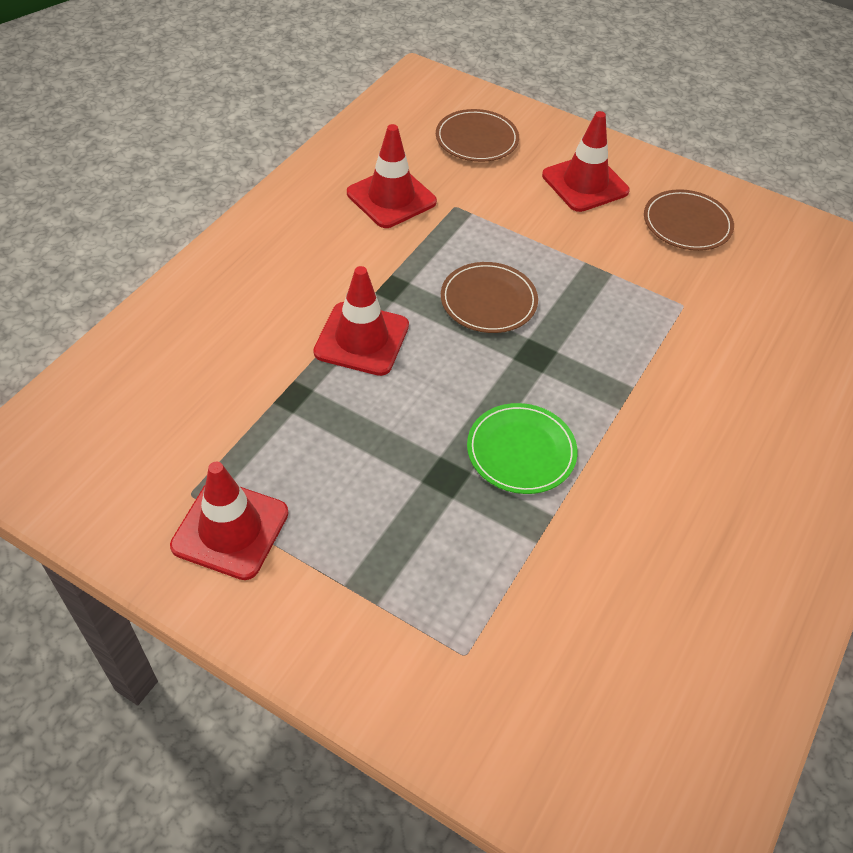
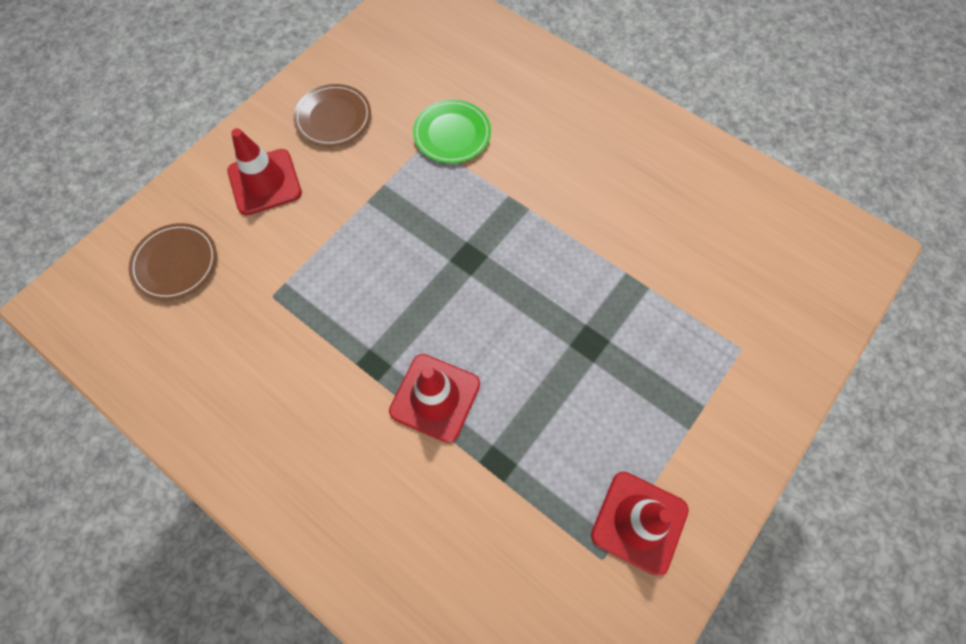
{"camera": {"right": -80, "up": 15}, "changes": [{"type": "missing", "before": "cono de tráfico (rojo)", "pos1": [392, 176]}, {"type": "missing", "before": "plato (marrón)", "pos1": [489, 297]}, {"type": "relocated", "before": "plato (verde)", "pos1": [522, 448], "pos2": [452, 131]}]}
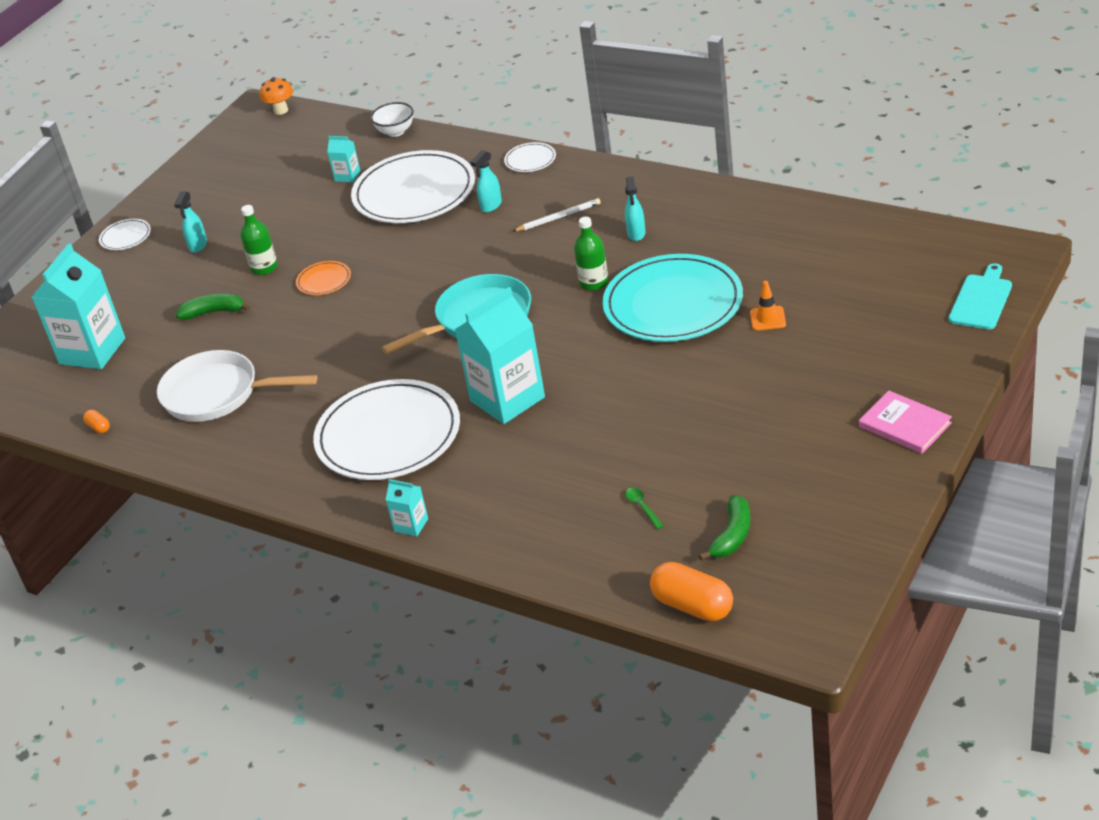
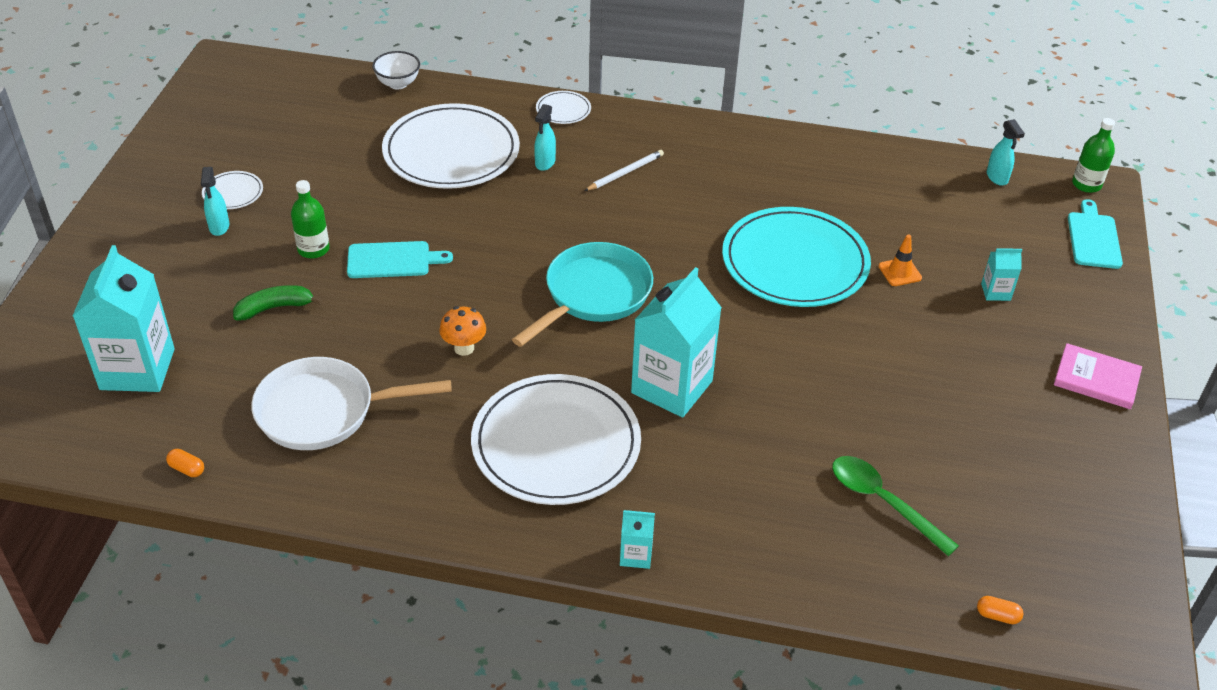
{"camera": {"right": -25, "up": 5}, "changes": [{"type": "relocated", "before": "plato (blanco)", "pos1": [125, 234], "pos2": [232, 190]}, {"type": "relocated", "before": "seta (naranja)", "pos1": [276, 96], "pos2": [462, 331]}, {"type": "exchanged", "before": "plato (naranja)", "after": "tabla de cortar (turquesa)", "pos1": [323, 278], "pos2": [400, 259]}, {"type": "relocated", "before": "cartón de leche (turquesa)", "pos1": [343, 159], "pos2": [1001, 274]}, {"type": "relocated", "before": "botella (verde)", "pos1": [591, 254], "pos2": [1093, 155]}, {"type": "relocated", "before": "pulverizador (turquesa)", "pos1": [635, 208], "pos2": [1006, 152]}, {"type": "size", "before": "cuchara (verde)", "pos1": [644, 508], "pos2": [895, 506], "scale": 2.13}, {"type": "size", "before": "cápsula (naranja)", "pos1": [691, 591], "pos2": [1000, 610], "scale": 0.46}, {"type": "missing", "before": "plátano (verde)", "pos1": [724, 528]}]}
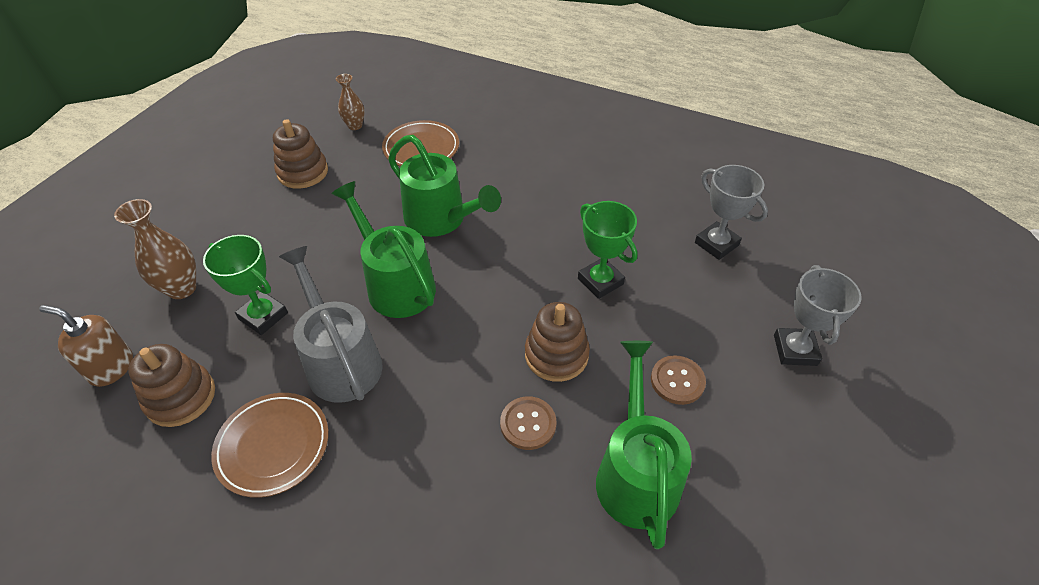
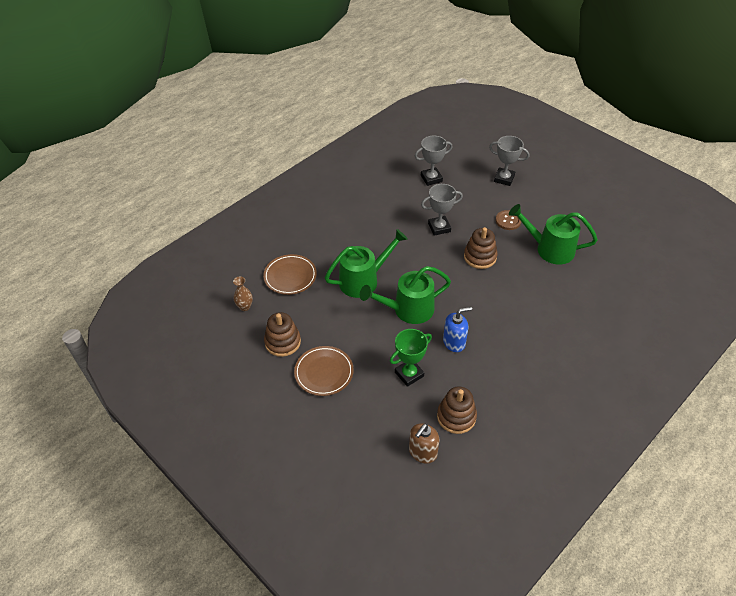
{"camera": {"right": -70, "up": 0}, "changes": [{"type": "missing", "before": "florero (marrón)", "pos1": [155, 249]}, {"type": "relocated", "before": "plato (marrón)", "pos1": [270, 445], "pos2": [324, 371]}, {"type": "exchanged", "before": "regadera (gris)", "after": "dispensador de jabón (azul)", "pos1": [331, 324], "pos2": [457, 329]}, {"type": "missing", "before": "botón (marrón)", "pos1": [528, 423]}, {"type": "colour", "before": "trofeo (verde)", "after": "trofeo (gris)", "pos1": [607, 250], "pos2": [442, 210]}]}
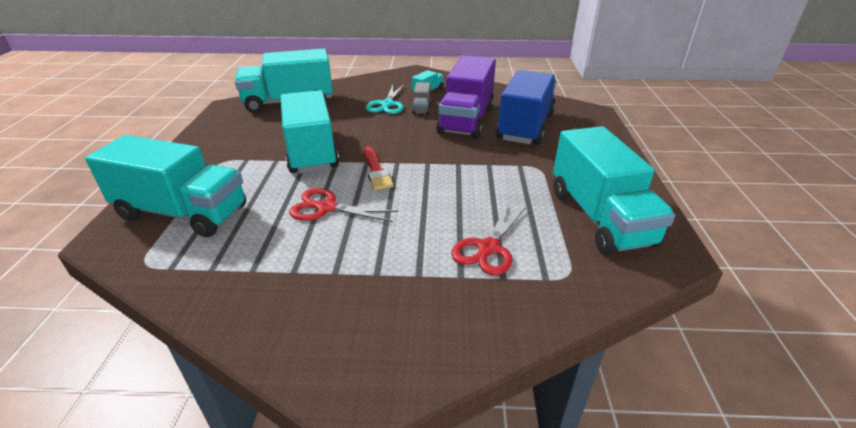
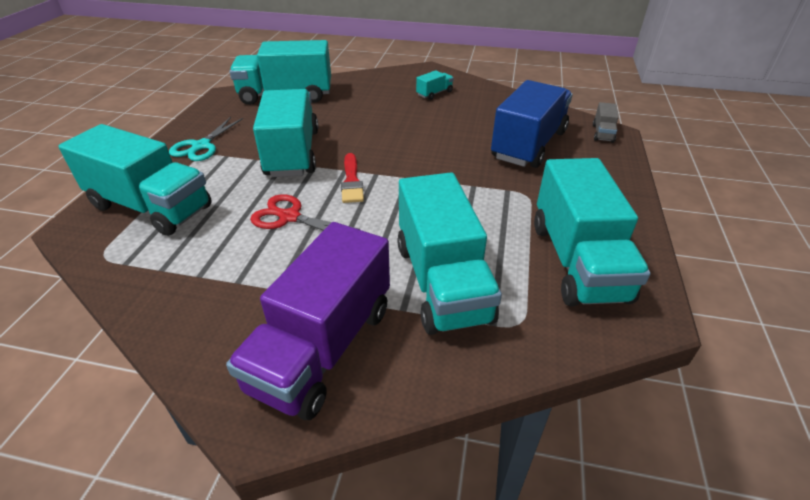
{"camera": {"right": 10, "up": 5}, "changes": [{"type": "relocated", "before": "tijeras (turquesa)", "pos1": [385, 99], "pos2": [206, 139]}, {"type": "relocated", "before": "camión (gris)", "pos1": [421, 98], "pos2": [606, 122]}, {"type": "relocated", "before": "camión (morado)", "pos1": [466, 97], "pos2": [308, 321]}, {"type": "exchanged", "before": "tijeras (rojo)", "after": "camión (turquesa)", "pos1": [488, 239], "pos2": [449, 253]}]}
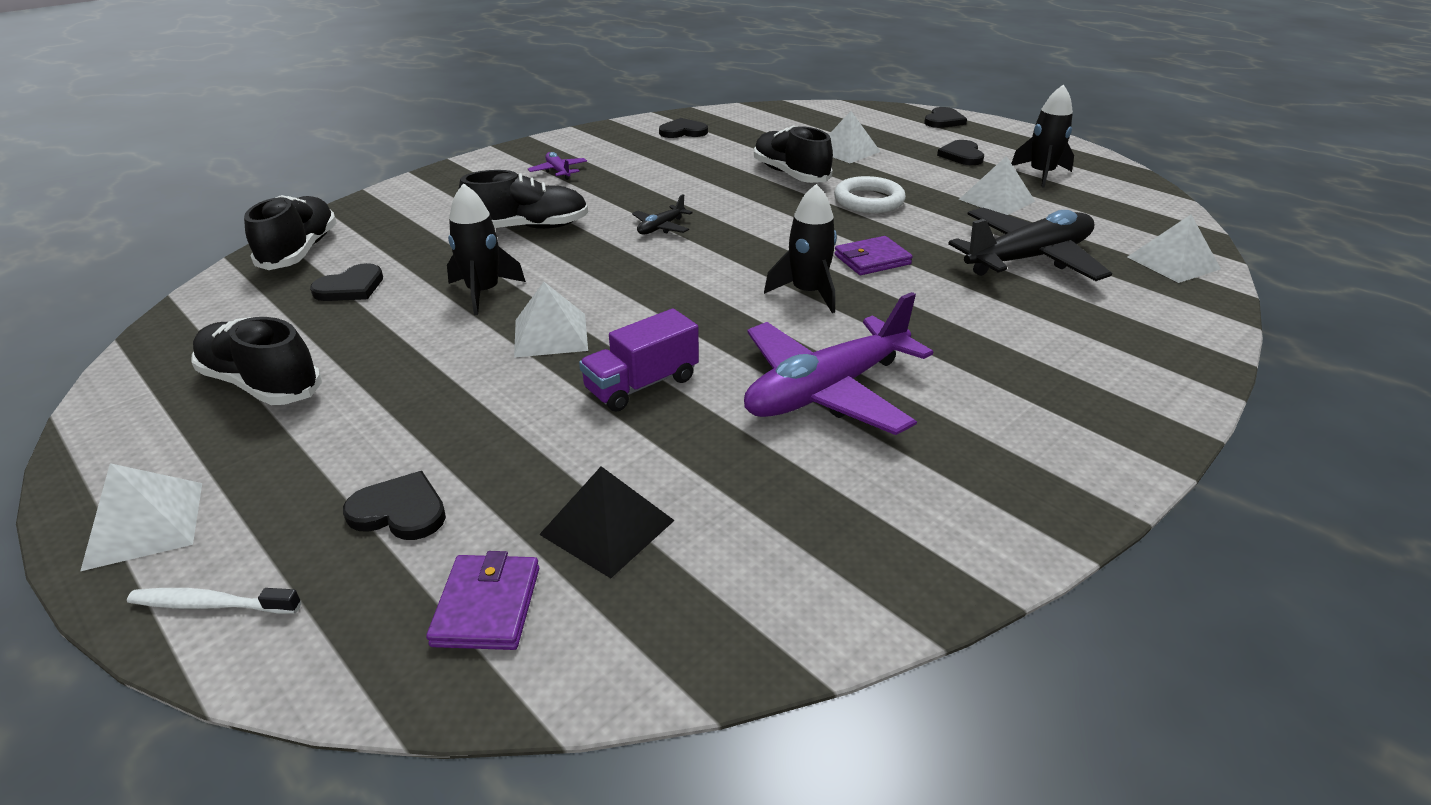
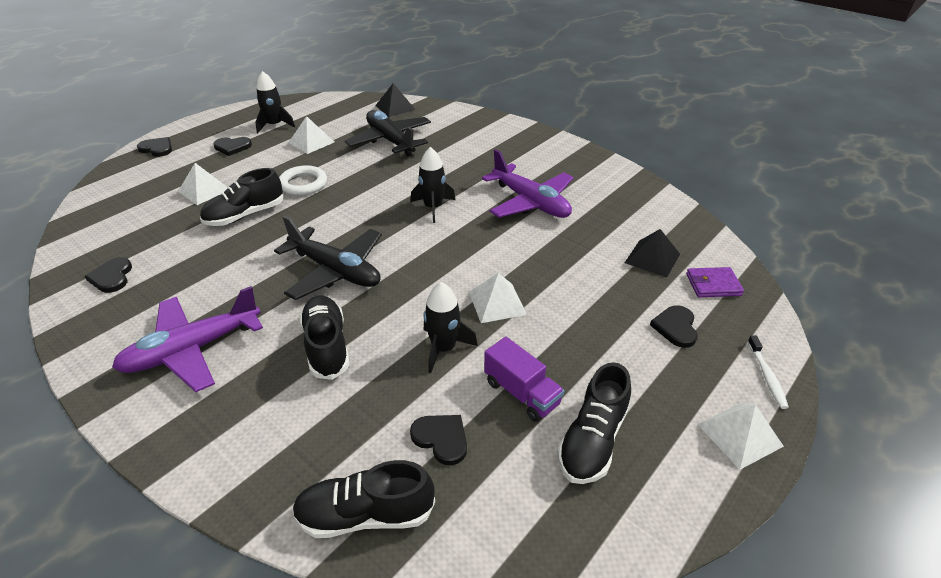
{"camera": {"right": -95, "up": 5}, "changes": [{"type": "size", "before": "avión (morado)", "pos1": [557, 166], "pos2": [187, 339], "scale": 2.3}, {"type": "relocated", "before": "camión (morado)", "pos1": [639, 360], "pos2": [524, 379]}, {"type": "size", "before": "avión (negro)", "pos1": [662, 214], "pos2": [328, 257], "scale": 2.3}, {"type": "missing", "before": "cartera (morado)", "pos1": [873, 255]}, {"type": "colour", "before": "pirámide (blanco)", "after": "pirámide (negro)", "pos1": [1174, 248], "pos2": [395, 100]}]}
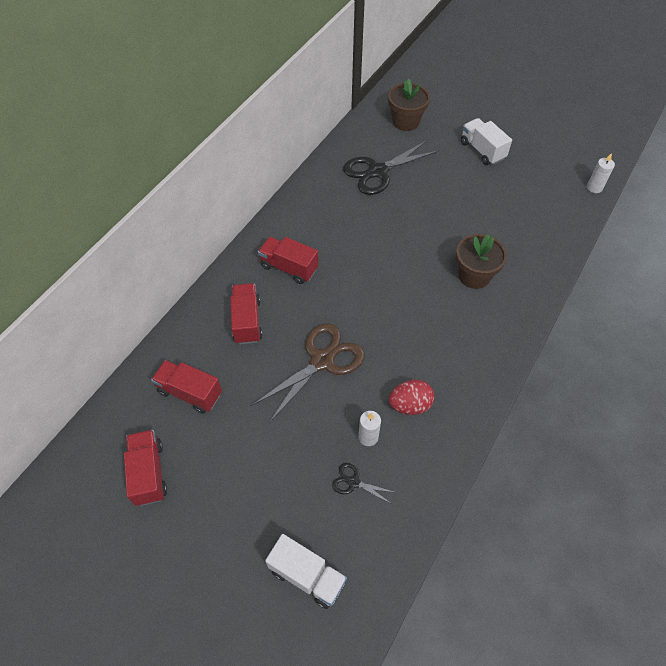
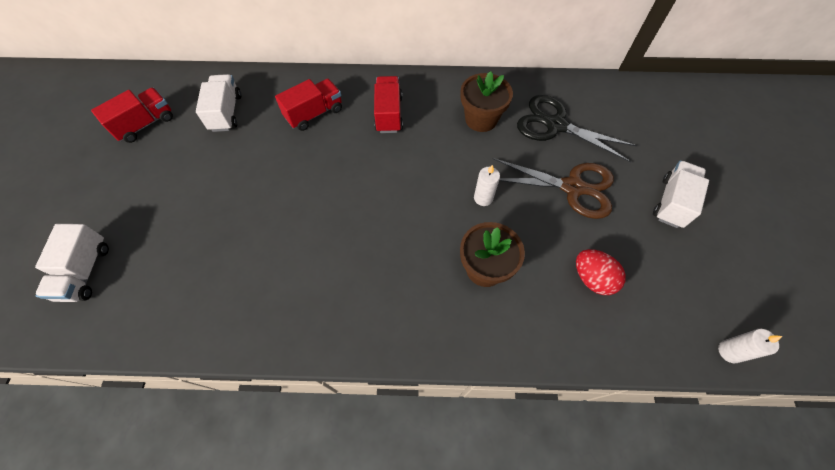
{"camera": {"right": 60, "up": 5}, "changes": [{"type": "colour", "before": "camión (rojo)", "after": "camión (blanco)", "pos1": [186, 387], "pos2": [218, 103]}, {"type": "relocated", "before": "tijeras (marrón)", "pos1": [308, 373], "pos2": [553, 188]}, {"type": "missing", "before": "tijeras (negro)", "pos1": [364, 483]}, {"type": "relocated", "before": "vela (blanco)", "pos1": [369, 428], "pos2": [487, 185]}, {"type": "relocated", "before": "maceta (marrón)", "pos1": [409, 105], "pos2": [486, 101]}, {"type": "relocated", "before": "huevo (rojo)", "pos1": [411, 397], "pos2": [601, 272]}]}
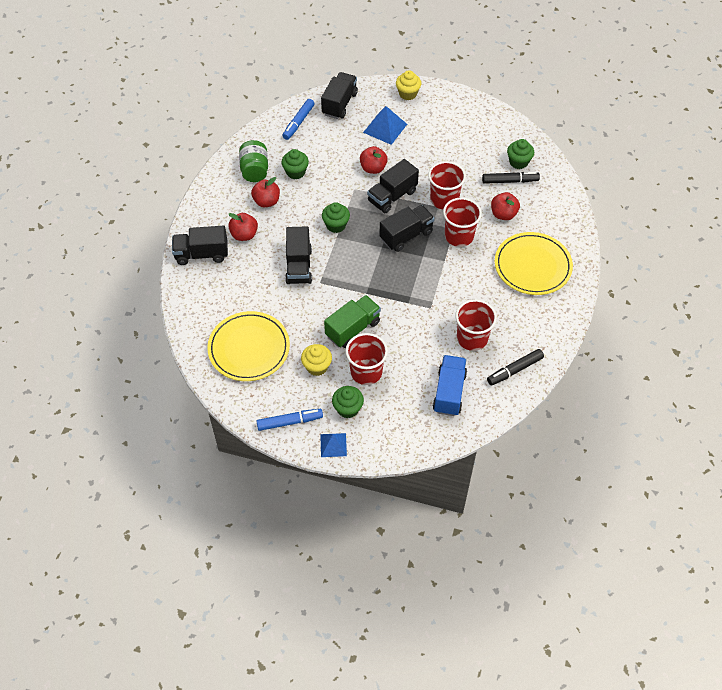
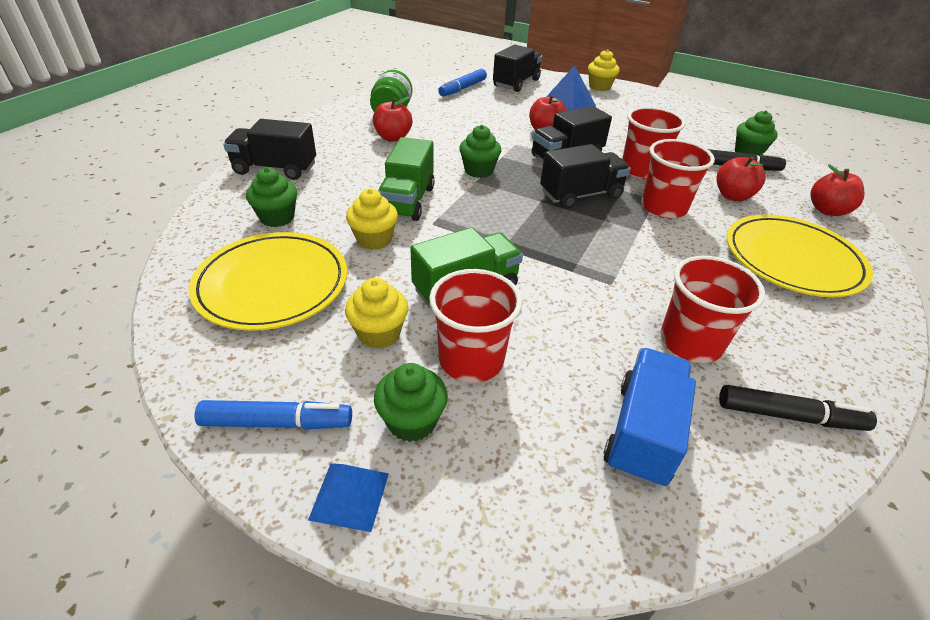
{"camera": {"right": 10, "up": -15}, "changes": [{"type": "relocated", "before": "manzana (rojo)", "pos1": [243, 227], "pos2": [837, 190]}, {"type": "relocated", "before": "magdalena (verde)", "pos1": [295, 164], "pos2": [271, 197]}, {"type": "colour", "before": "camión (negro)", "after": "camión (verde)", "pos1": [298, 255], "pos2": [406, 179]}, {"type": "spun", "before": "rotulador (negro)", "pos1": [515, 367], "pos2": [798, 408], "turn": -150}, {"type": "appeared", "after": "magdalena (amarillo)", "pos2": [372, 219]}]}
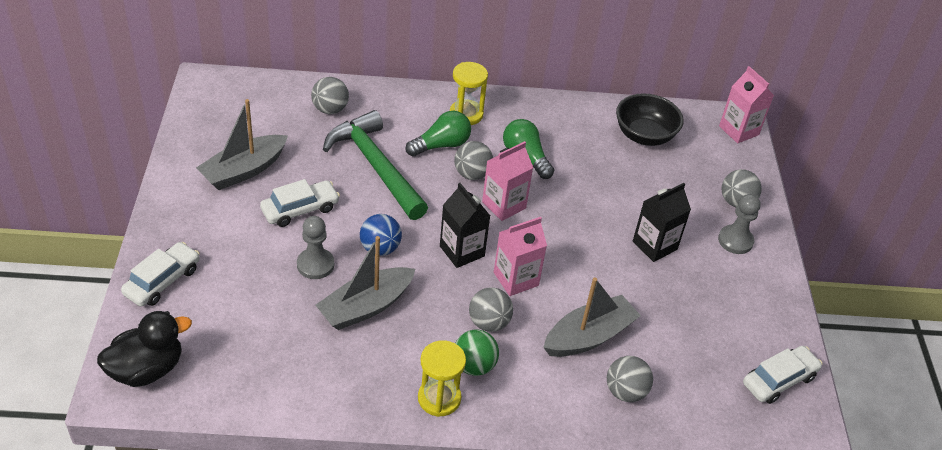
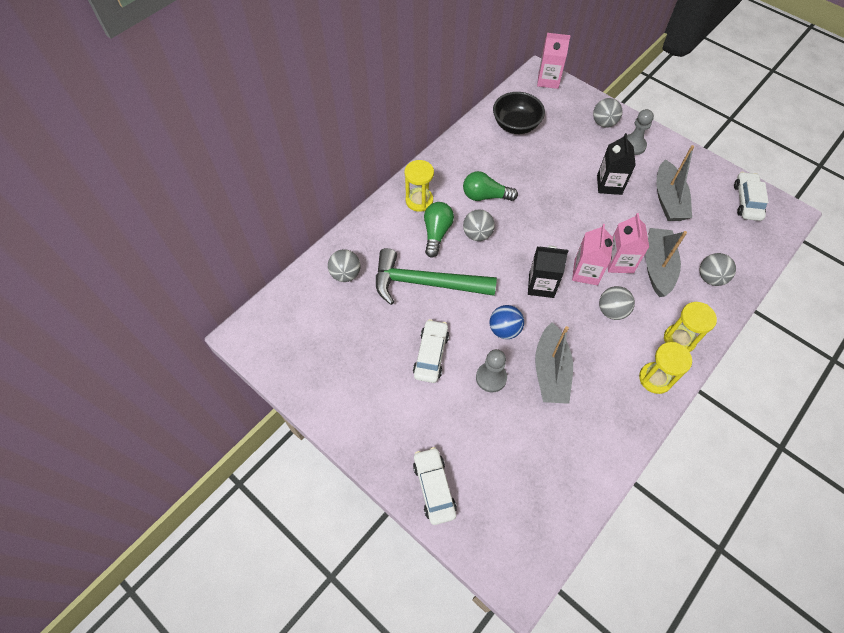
{"camera": {"right": -45, "up": 15}, "changes": [{"type": "missing", "before": "pato (negro)", "pos1": [144, 349]}, {"type": "relocated", "before": "barco (gris)", "pos1": [242, 144], "pos2": [675, 183]}, {"type": "missing", "before": "pelota (verde)", "pos1": [477, 353]}, {"type": "relocated", "before": "cartón de leche (rosa)", "pos1": [507, 181], "pos2": [628, 243]}, {"type": "appeared", "after": "reloj de arena (amarillo)", "pos2": [690, 327]}]}
